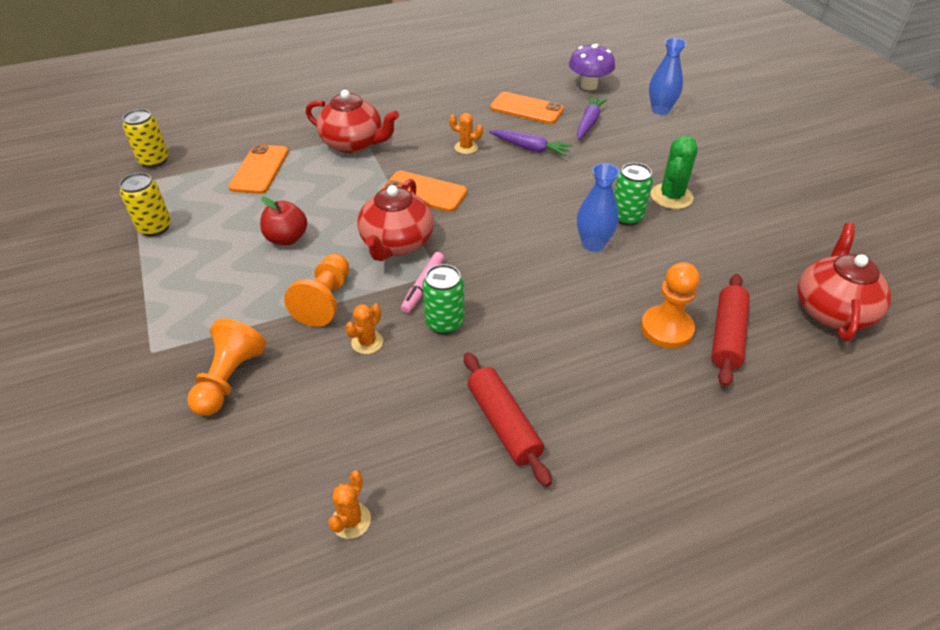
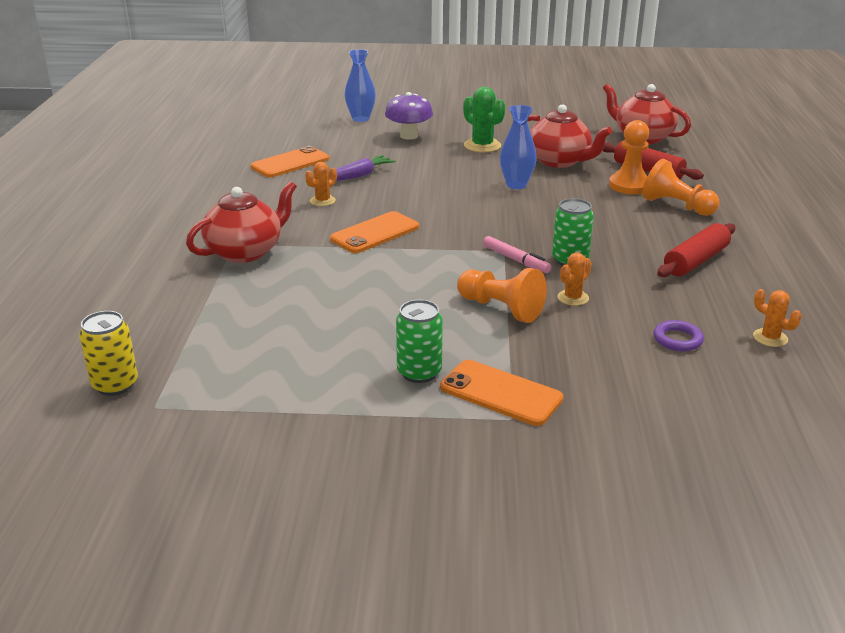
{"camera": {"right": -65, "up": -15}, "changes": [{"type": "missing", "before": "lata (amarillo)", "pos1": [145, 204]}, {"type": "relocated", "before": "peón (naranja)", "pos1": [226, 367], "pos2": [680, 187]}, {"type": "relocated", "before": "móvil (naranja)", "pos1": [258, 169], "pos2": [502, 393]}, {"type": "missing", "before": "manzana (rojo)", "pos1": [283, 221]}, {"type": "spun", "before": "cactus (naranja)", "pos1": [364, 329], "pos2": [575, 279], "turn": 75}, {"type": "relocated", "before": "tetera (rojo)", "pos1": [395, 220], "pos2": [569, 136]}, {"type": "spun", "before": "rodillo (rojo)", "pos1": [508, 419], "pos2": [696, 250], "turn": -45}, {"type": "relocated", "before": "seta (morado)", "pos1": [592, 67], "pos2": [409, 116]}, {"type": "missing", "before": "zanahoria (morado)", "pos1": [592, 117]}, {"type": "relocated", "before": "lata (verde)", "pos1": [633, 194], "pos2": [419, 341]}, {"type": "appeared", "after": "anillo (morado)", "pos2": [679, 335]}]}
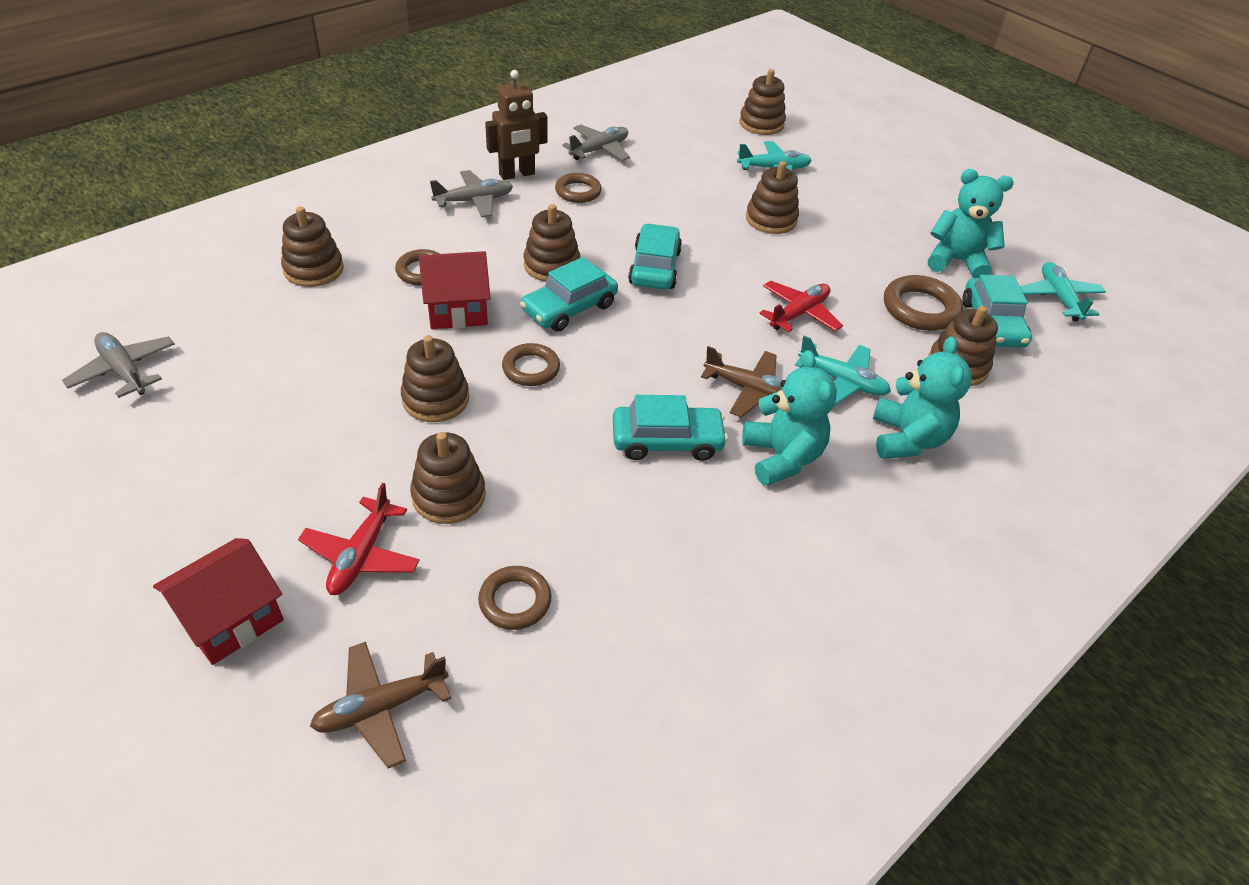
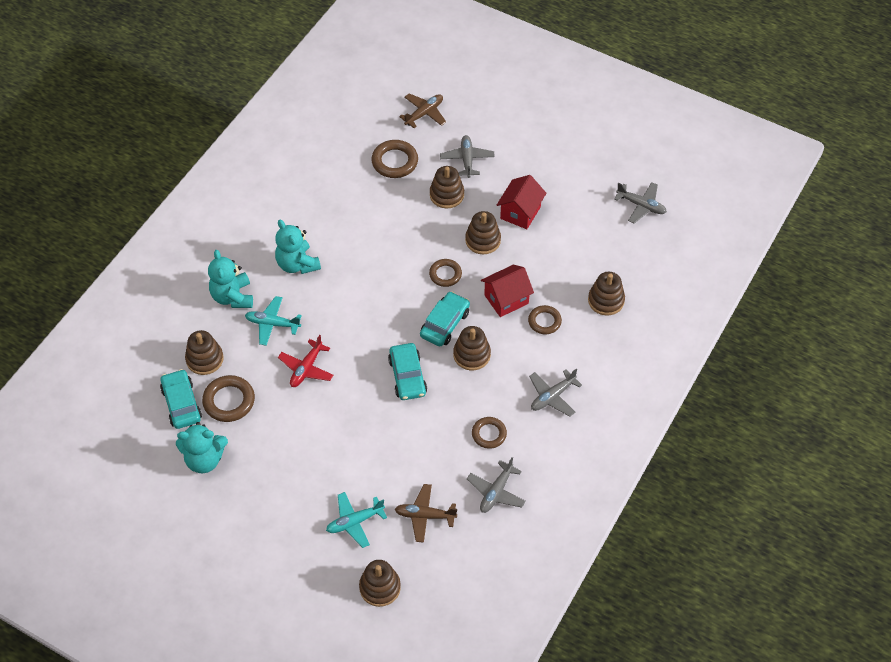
{"camera": {"right": 165, "up": 10}, "changes": [{"type": "relocated", "before": "casa (rojo)", "pos1": [218, 601], "pos2": [521, 202]}, {"type": "colour", "before": "avión (rojo)", "after": "avión (gris)", "pos1": [359, 539], "pos2": [467, 156]}, {"type": "size", "before": "anillo (marrón)", "pos1": [514, 598], "pos2": [394, 159], "scale": 1.51}, {"type": "missing", "before": "robot (marrón)", "pos1": [516, 125]}, {"type": "missing", "before": "coche (turquesa)", "pos1": [670, 428]}, {"type": "relocated", "before": "avión (marrón)", "pos1": [741, 382], "pos2": [426, 513]}, {"type": "missing", "before": "juguete apilable (marrón)", "pos1": [772, 197]}, {"type": "missing", "before": "avión (turquesa)", "pos1": [1063, 291]}]}
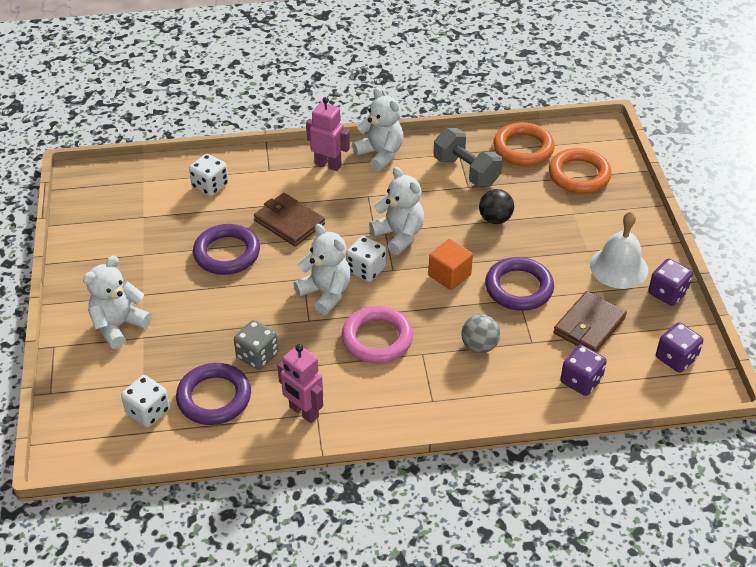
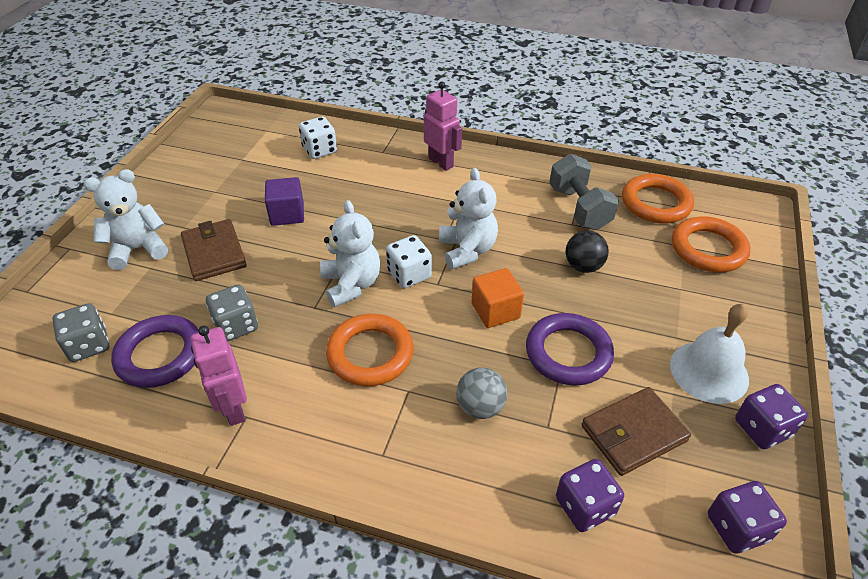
{"camera": {"right": 25, "up": 0}, "changes": [{"type": "colour", "before": "dado (blanco)", "after": "dado (gris)", "pos1": [145, 401], "pos2": [80, 332]}, {"type": "exchanged", "before": "anillo (morado)", "after": "cubo (morado)", "pos1": [226, 249], "pos2": [284, 201]}, {"type": "relocated", "before": "cartera (marrón)", "pos1": [289, 219], "pos2": [214, 250]}, {"type": "colour", "before": "anillo (rosa)", "after": "anillo (naranja)", "pos1": [377, 335], "pos2": [370, 350]}, {"type": "missing", "before": "osito (blanco)", "pos1": [377, 129]}]}
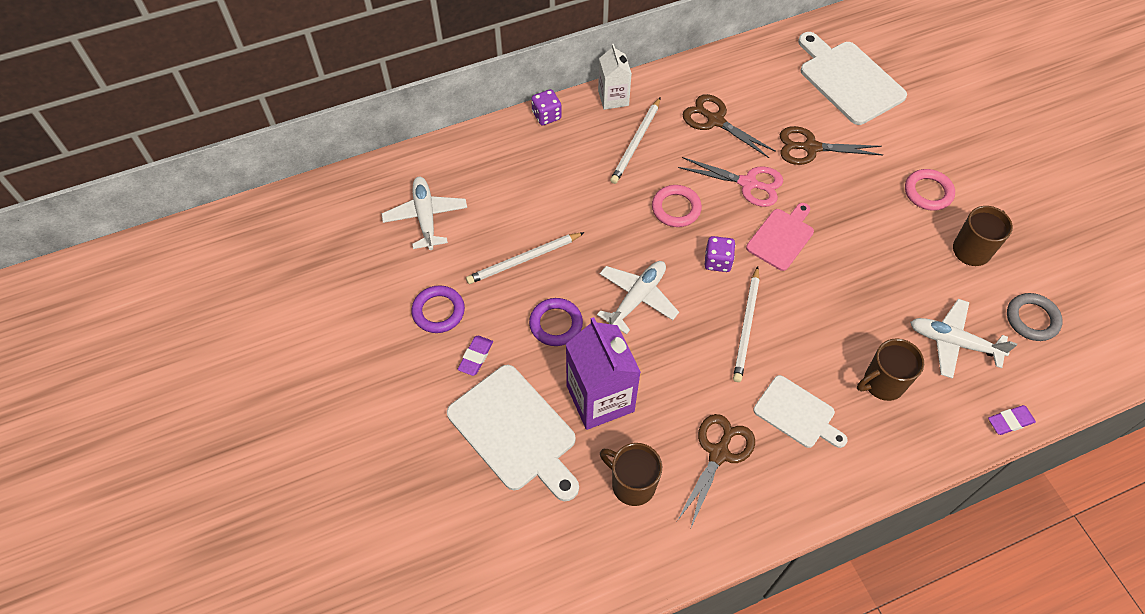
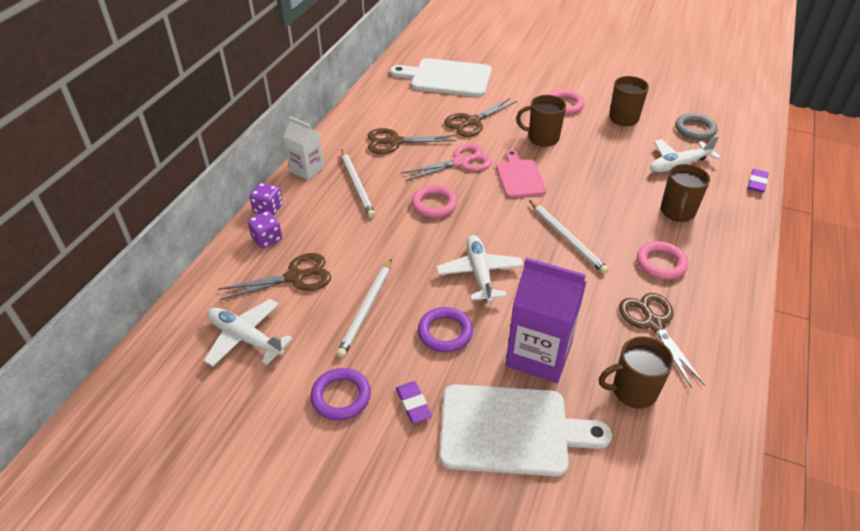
{"camera": {"right": -45, "up": -15}, "changes": [{"type": "relocated", "before": "dado (morado)", "pos1": [720, 254], "pos2": [265, 229]}, {"type": "exchanged", "before": "tabla de cortar (blanco)", "after": "anillo (rosa)", "pos1": [800, 411], "pos2": [663, 260]}, {"type": "appeared", "after": "tijeras (marrón)", "pos2": [274, 276]}, {"type": "appeared", "after": "taza (marrón)", "pos2": [541, 121]}]}
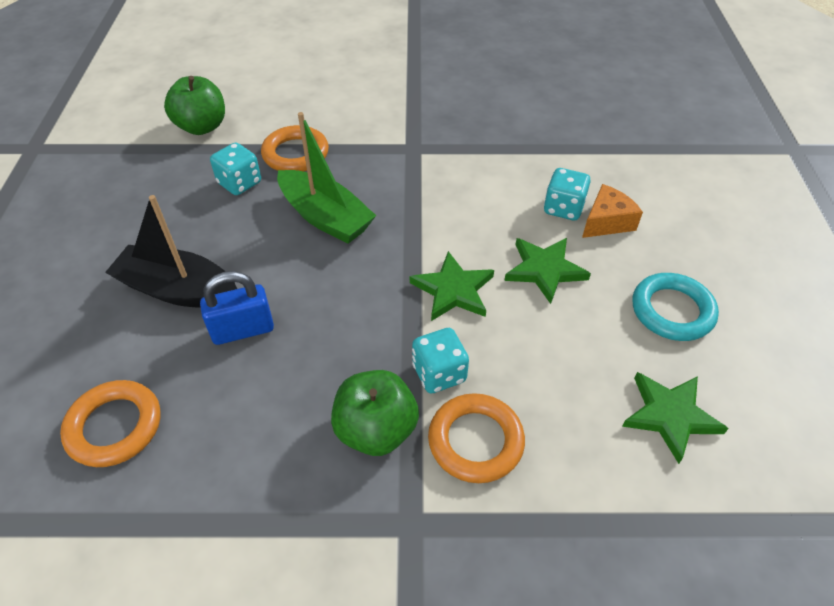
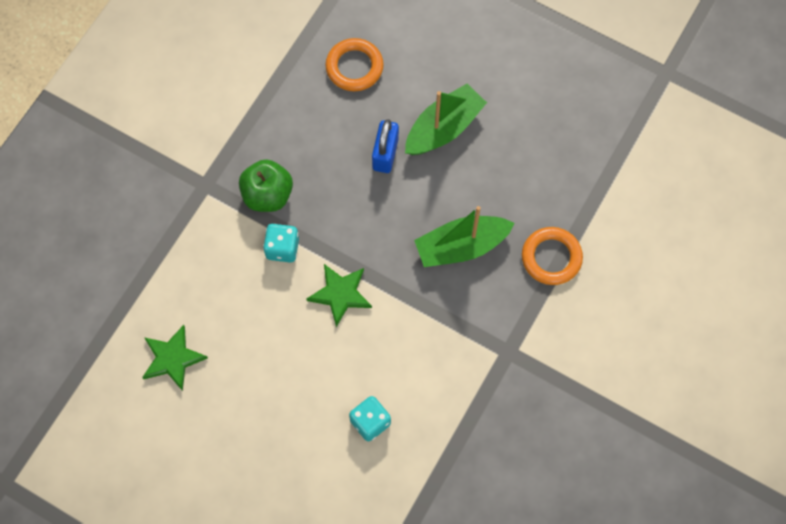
{"camera": {"right": 120, "up": 20}, "changes": [{"type": "colour", "before": "barco (negro)", "after": "barco (verde)", "pos1": [171, 251], "pos2": [446, 119]}, {"type": "missing", "before": "manzana (verde)", "pos1": [194, 105]}, {"type": "missing", "before": "dado (turquesa)", "pos1": [235, 168]}, {"type": "missing", "before": "anillo (naranja)", "pos1": [476, 438]}, {"type": "missing", "before": "estrella (verde)", "pos1": [547, 271]}, {"type": "missing", "before": "queso (naranja)", "pos1": [612, 211]}, {"type": "missing", "before": "anillo (turquesa)", "pos1": [676, 307]}]}
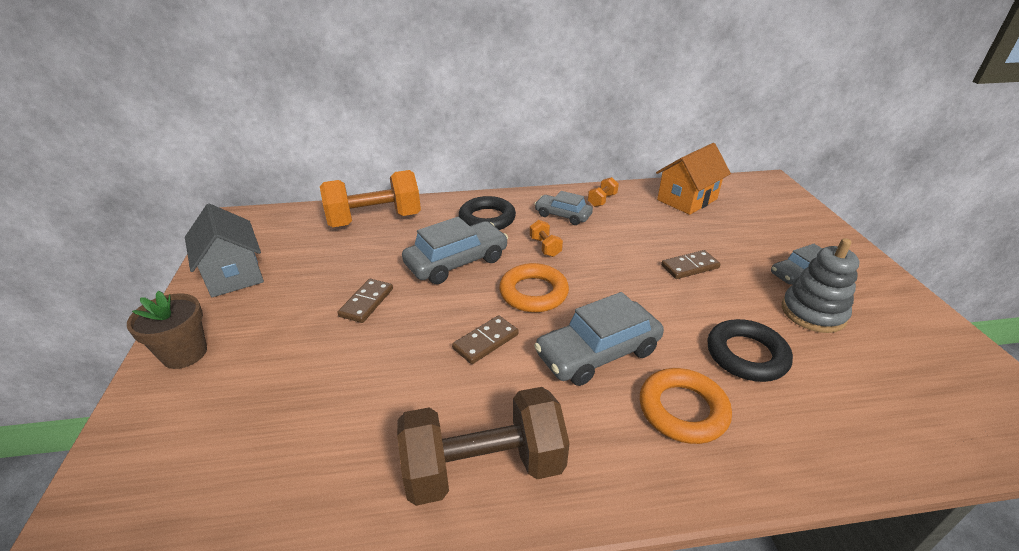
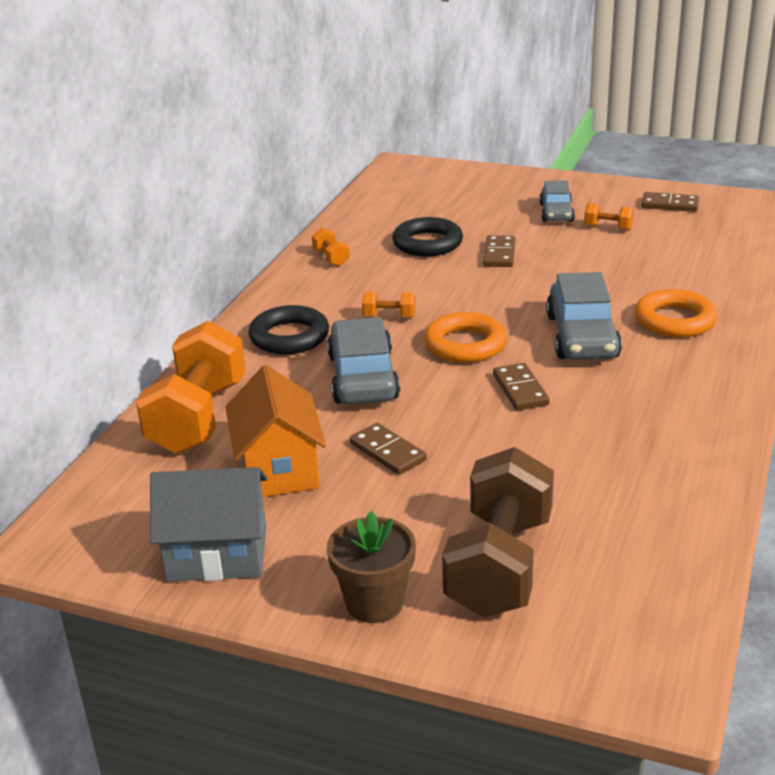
{"camera": {"right": -60, "up": -5}, "changes": [{"type": "relocated", "before": "mancuerna (marrón)", "pos1": [483, 446], "pos2": [498, 532]}, {"type": "missing", "before": "coche (gris)", "pos1": [564, 208]}, {"type": "relocated", "before": "casa (naranja)", "pos1": [693, 179], "pos2": [275, 431]}, {"type": "relocated", "before": "anillo (negro)", "pos1": [750, 350], "pos2": [427, 237]}, {"type": "exchanged", "before": "juguete apilable (gris)", "after": "mancuerna (naranja)", "pos1": [820, 285], "pos2": [609, 217]}, {"type": "appeared", "after": "ficha de dominó (marrón)", "pos2": [670, 202]}]}
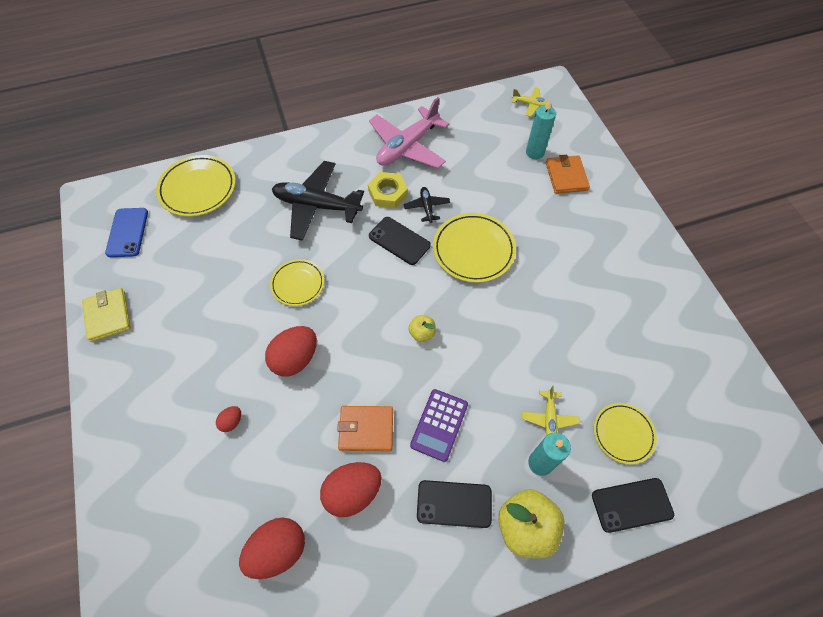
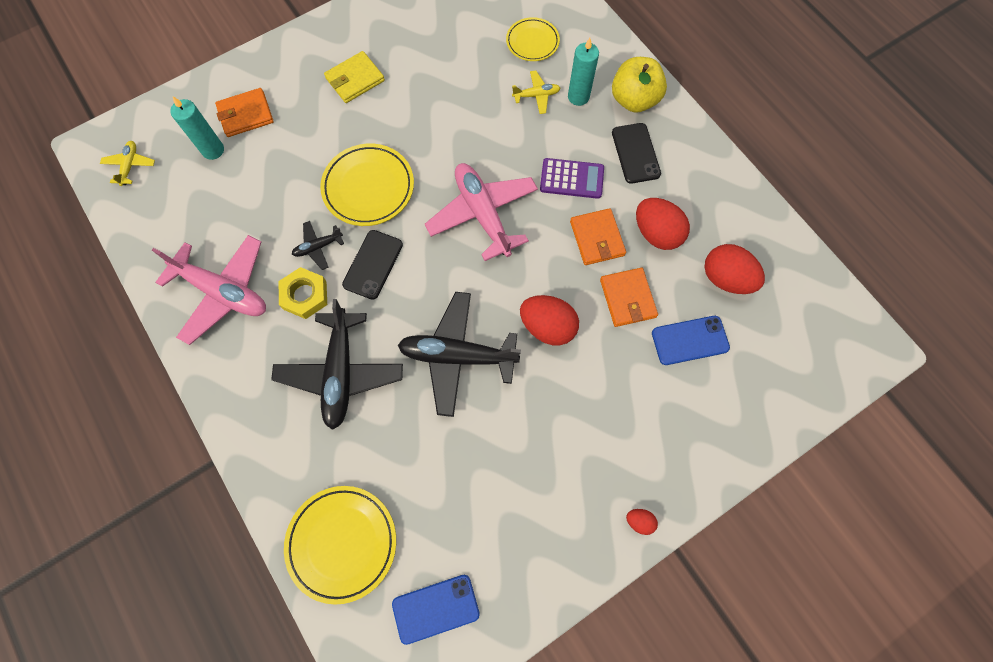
{"camera": {"right": -105, "up": 10}, "changes": [{"type": "relocated", "before": "cartera (amarillo)", "pos1": [106, 315], "pos2": [354, 77]}, {"type": "relocated", "before": "huevo (rojo)", "pos1": [228, 419], "pos2": [642, 522]}, {"type": "exchanged", "before": "plato (amarillo)", "after": "avión (negro)", "pos1": [297, 282], "pos2": [459, 354]}, {"type": "exchanged", "before": "manzana (amarillo)", "after": "avión (rosa)", "pos1": [422, 328], "pos2": [481, 212]}, {"type": "missing", "before": "móvil (negro)", "pos1": [633, 505]}, {"type": "appeared", "after": "cartera (naranja)", "pos2": [629, 297]}, {"type": "appeared", "after": "móvil (azul)", "pos2": [691, 340]}]}
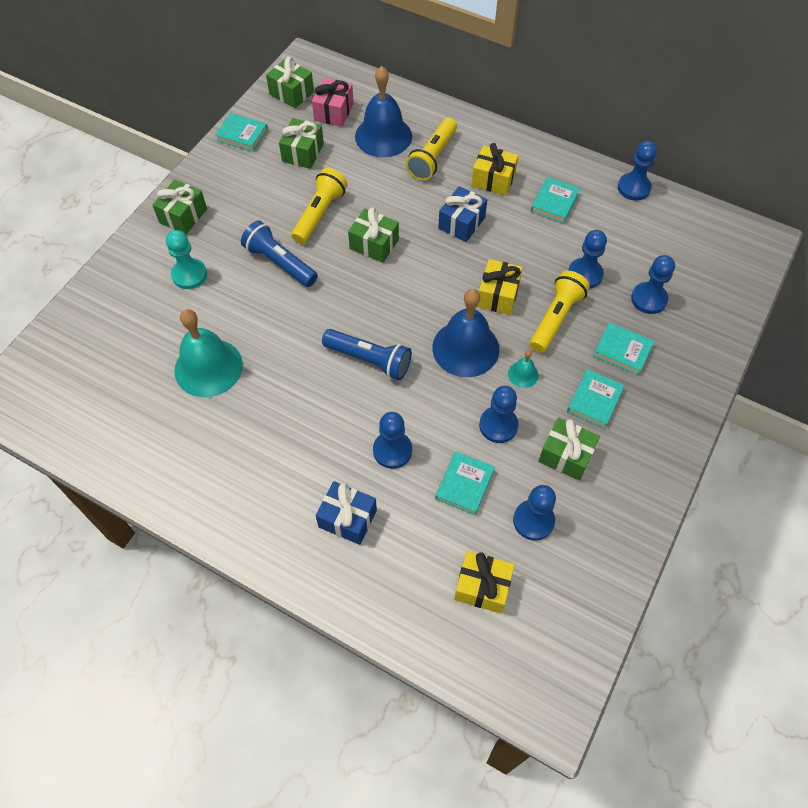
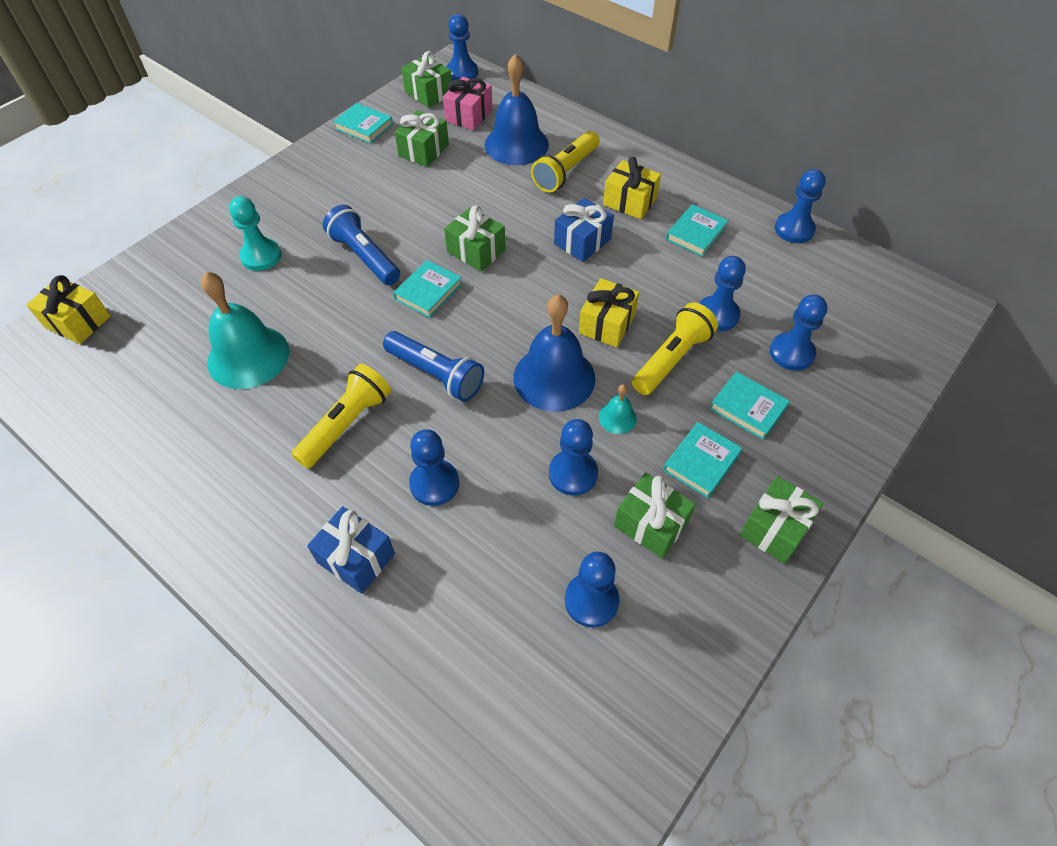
{"camera": {"right": 10, "up": -5}, "changes": [{"type": "relocated", "before": "regalo (verde)", "pos1": [180, 206], "pos2": [781, 520]}, {"type": "relocated", "before": "lámpara de mano (amarillo)", "pos1": [319, 206], "pos2": [341, 416]}, {"type": "relocated", "before": "libro (turquesa)", "pos1": [465, 483], "pos2": [427, 289]}, {"type": "relocated", "before": "regalo (amarillo)", "pos1": [484, 582], "pos2": [68, 309]}, {"type": "appeared", "after": "peón (azul)", "pos2": [462, 47]}]}
